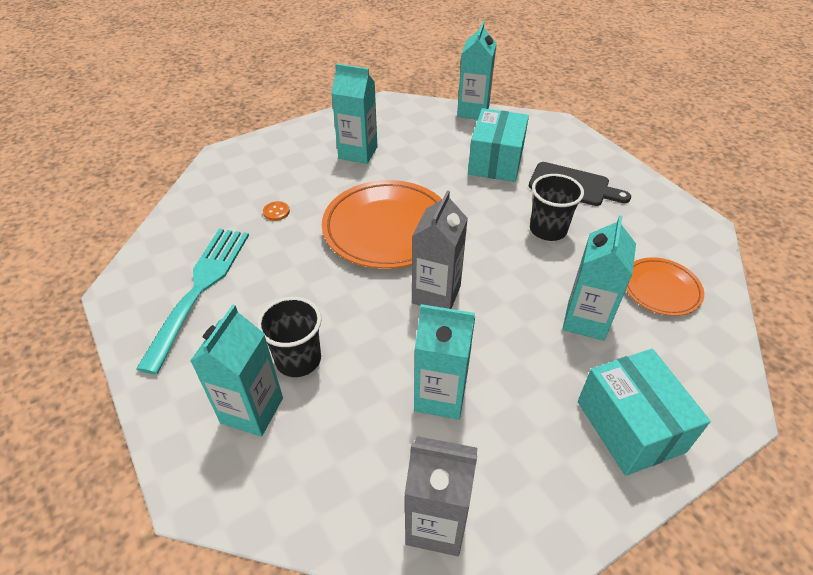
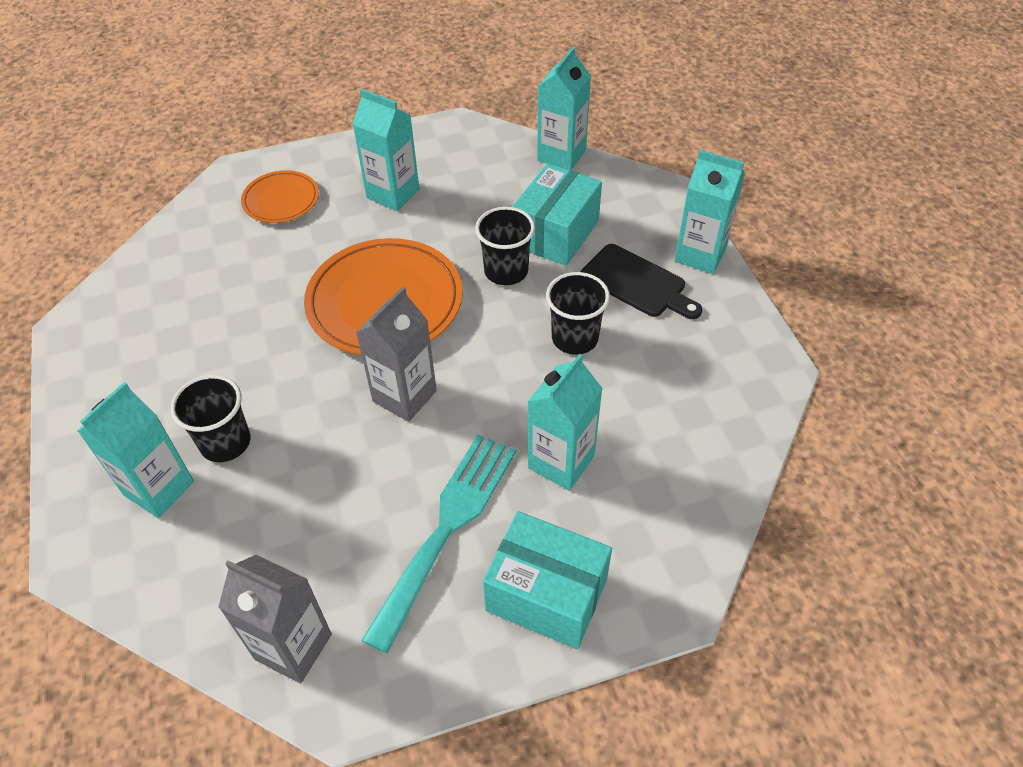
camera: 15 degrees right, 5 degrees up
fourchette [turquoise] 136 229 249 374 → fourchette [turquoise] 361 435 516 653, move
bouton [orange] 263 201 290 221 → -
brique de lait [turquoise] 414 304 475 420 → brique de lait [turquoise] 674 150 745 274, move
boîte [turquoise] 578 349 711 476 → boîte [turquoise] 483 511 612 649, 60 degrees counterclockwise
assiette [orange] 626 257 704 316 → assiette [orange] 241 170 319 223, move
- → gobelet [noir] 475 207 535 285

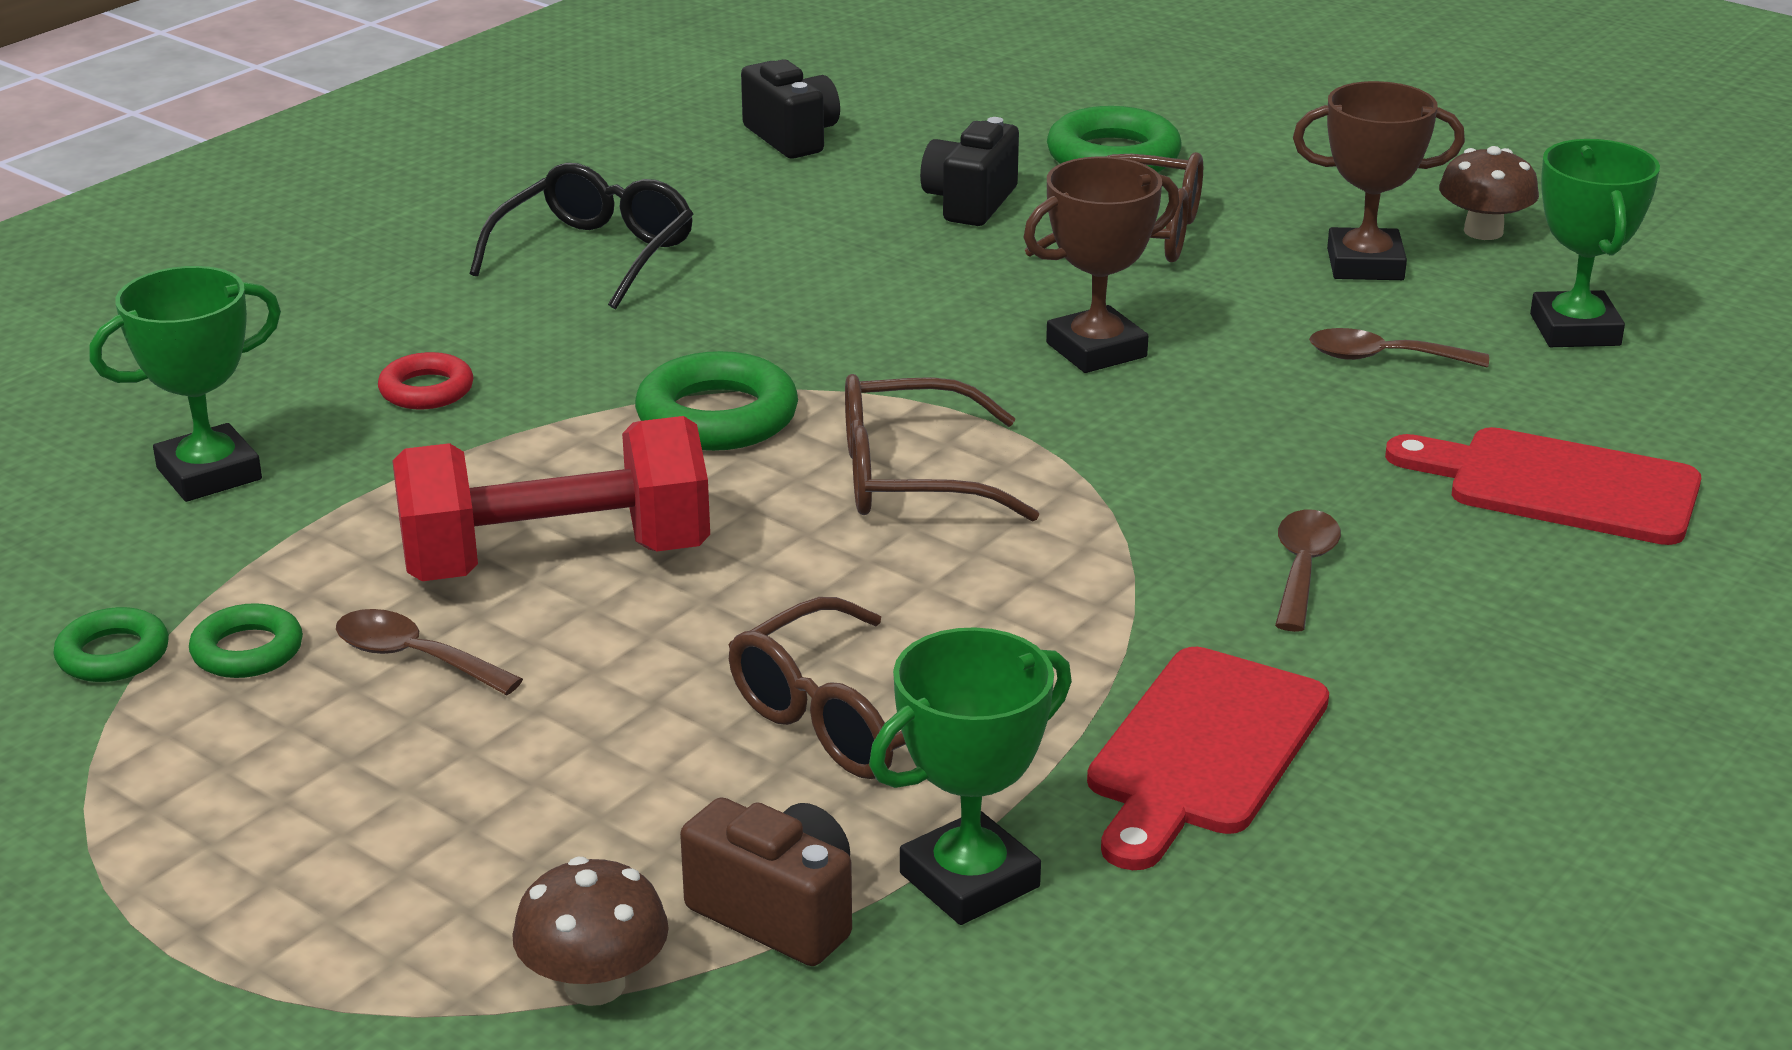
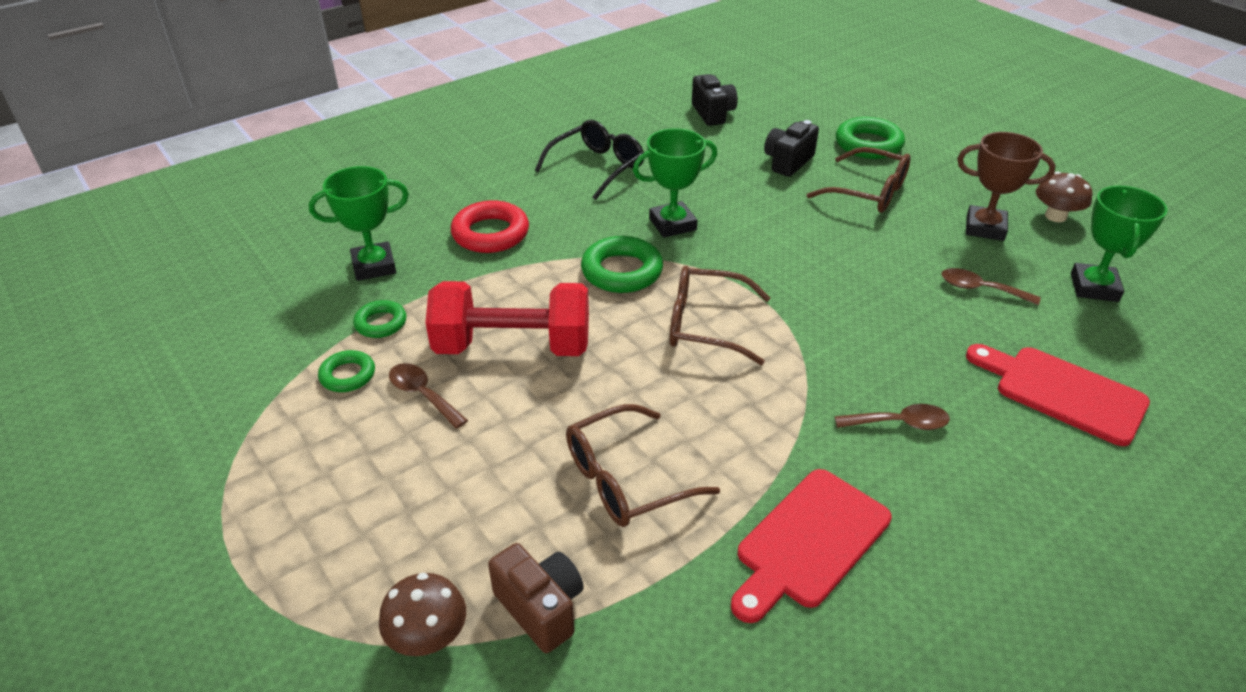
camera: 15 degrees right, 10 degrees up
anneau [vert] 53 607 169 682 → anneau [vert] 353 300 406 338, move
anneau [rouge] 378 352 473 409 → anneau [rouge] 451 200 529 253, x1.69
trophée [vert] 869 627 1072 925 → trophée [vert] 633 128 717 238, move
trophée [marron] 1023 156 1179 373 → -
cuillère [marron] 1275 510 1341 632 → cuillère [marron] 834 404 950 430, 60 degrees clockwise

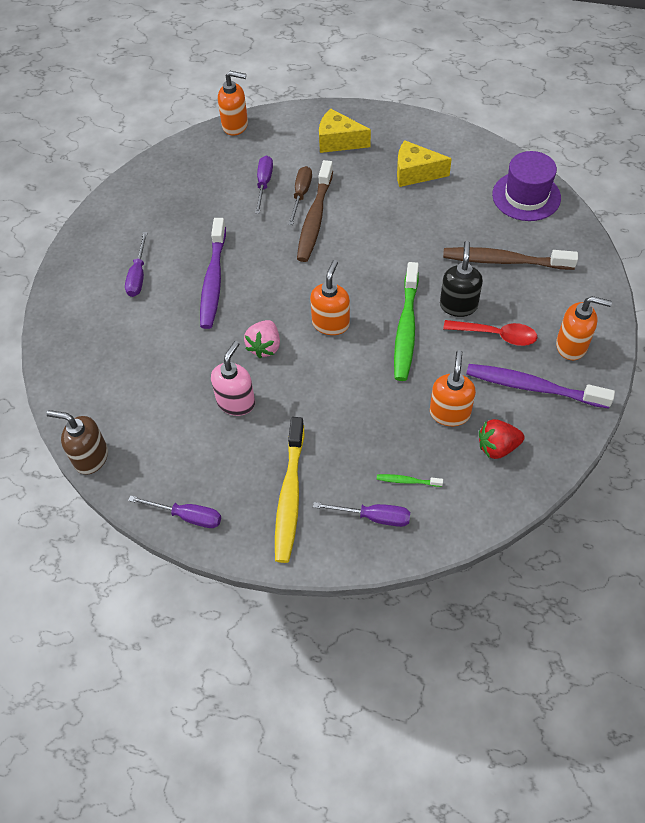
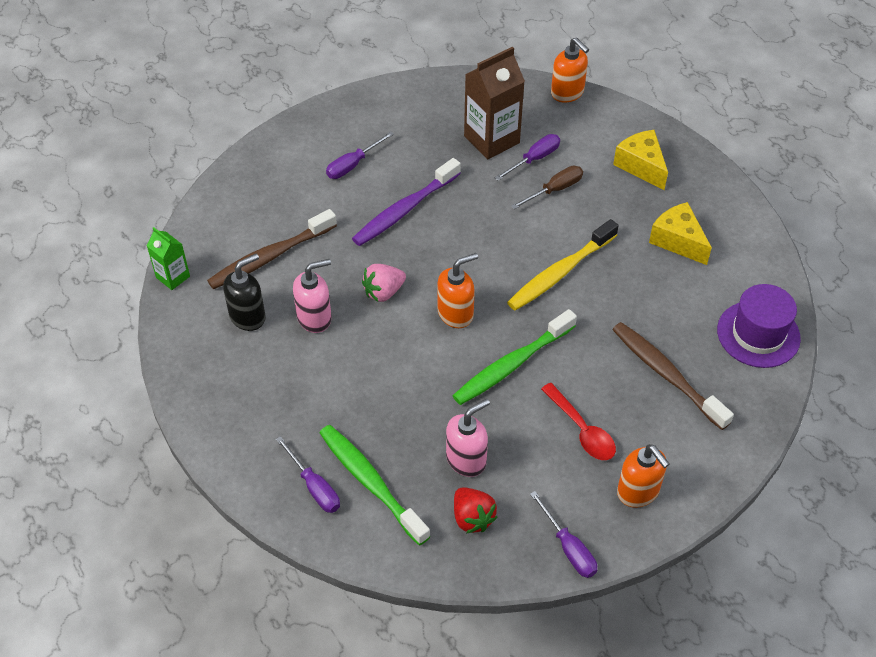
camera: 40 degrees right, 5 degrees down
distributeur de savon [marron] 47 410 108 475 → brique de lait [vert] 147 227 190 290
tournevis [violet] 128 495 221 528 → tournevis [violet] 530 491 597 578, move
brosse à dents [jaune] 275 417 304 563 → brosse à dents [jaune] 507 219 618 311, move
brosse à dents [marron] 297 160 333 262 → brosse à dents [marron] 207 209 337 289, move
brosse à dents [vert] 377 474 443 487 → brosse à dents [vert] 320 425 430 545, x2.31
distributeur de savon [orange] 430 350 476 426 → distributeur de savon [rose] 446 399 490 477
distributeur de savon [noir] 440 241 483 317 → distributeur de savon [noir] 223 254 266 331, move
brosse à dents [violet] 466 364 615 409 → -
fraise [rouge] 479 419 525 459 → fraise [rouge] 454 487 497 533, 150 degrees counterclockwise
- → brique de lait [marron] 464 47 525 159

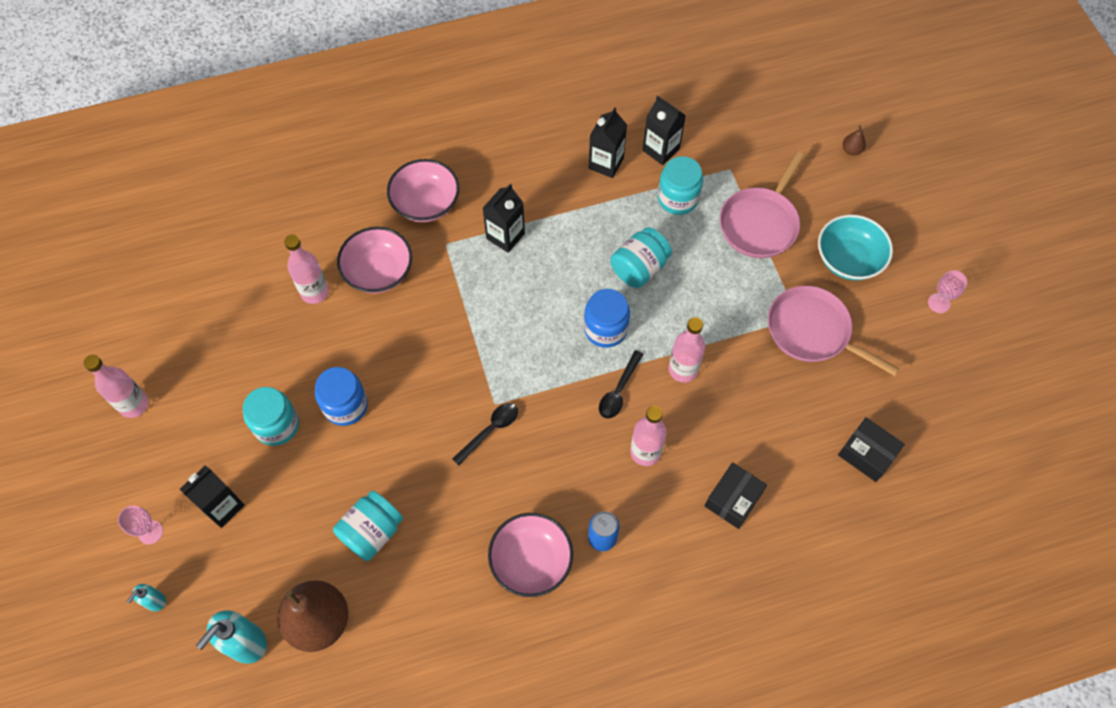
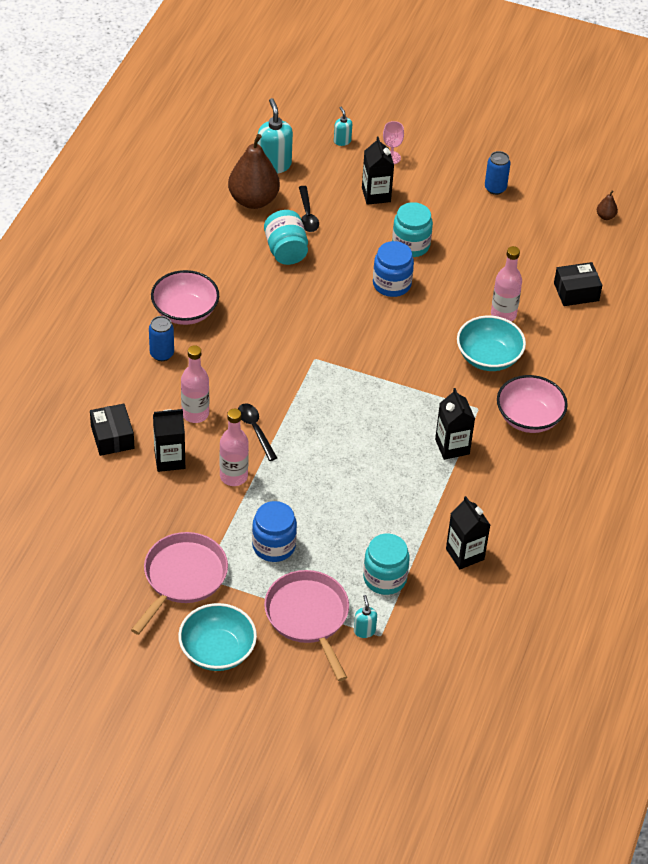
camera: 125 degrees right, 15 degrees down
bouteille [rose] 84 355 149 418 → canette [bleu] 485 151 511 195
bol [rose] 337 227 412 293 → bol [turquoise] 457 316 526 371
cuillère [noir] 452 403 518 465 → cuillère [noir] 299 186 319 232, move
bocal [bleu] 584 289 630 348 → bocal [bleu] 252 501 297 562, move
bocal [turquoise] 610 227 672 288 → -
brique de lait [noir] 643 96 686 165 → brique de lait [noir] 153 409 185 472, move
poêle [rose] 768 286 900 376 → poêle [rose] 131 532 228 635, 45 degrees counterclockwise
boîte [noir] 838 417 905 482 → boîte [noir] 554 262 602 306, move
poire [marron] 843 126 866 156 → poire [marron] 597 190 618 220, move
verre à pied [rose] 928 270 967 313 → -
- → distributeur de savon [turquoise] 354 595 377 638

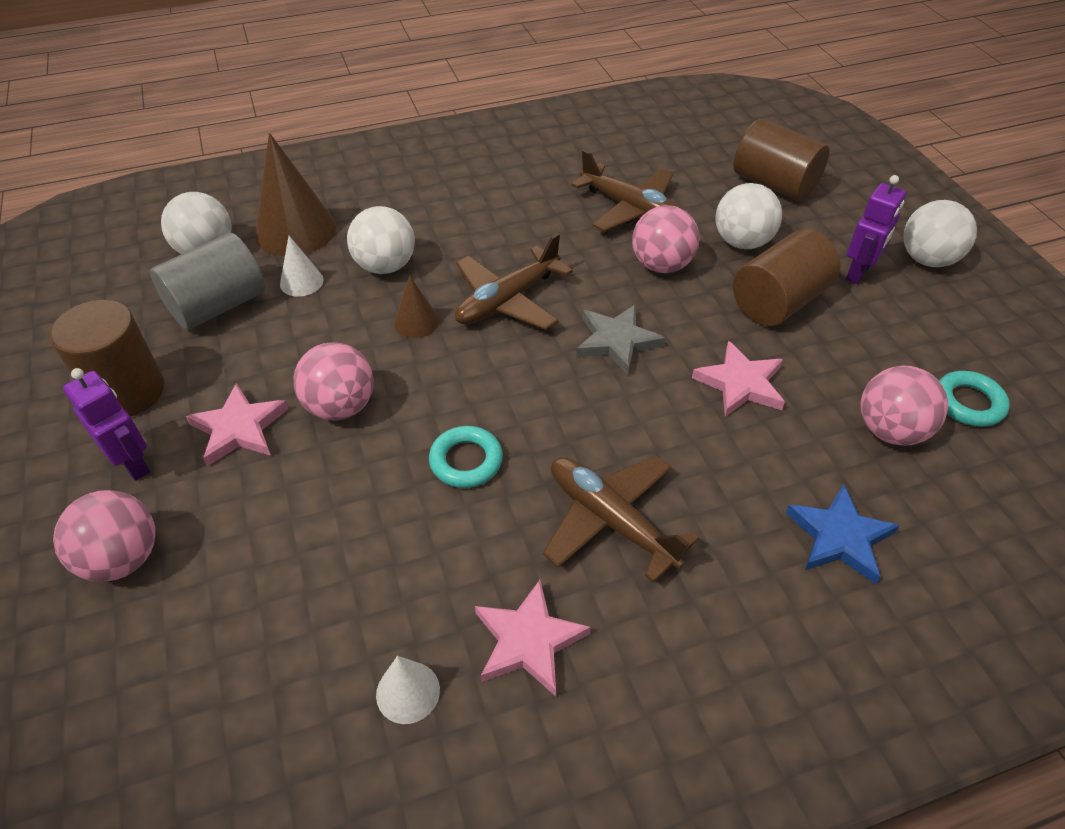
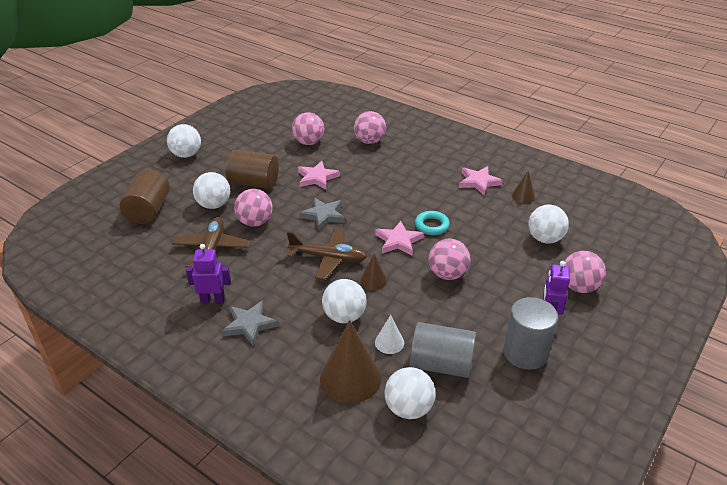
camera: 125 degrees left, 10 degrees down
cylindre [marron] 50 300 164 416 → cylindre [gris] 503 297 558 370
étoile [rose] 186 383 288 466 → étoile [rose] 375 221 424 256, move
cône [blanc] 376 656 440 724 → cône [marron] 512 171 535 203
avion [marron] 543 455 699 583 → -
étoile [bleu] 786 484 900 584 → balle [rose] 354 111 386 144
robot [violet] 846 175 906 284 → robot [violet] 186 244 231 303, move
anneau [turquoise] 939 371 1010 427 → -
- → étoile [gris] 222 300 279 346
- → balle [blanc] 528 205 569 244

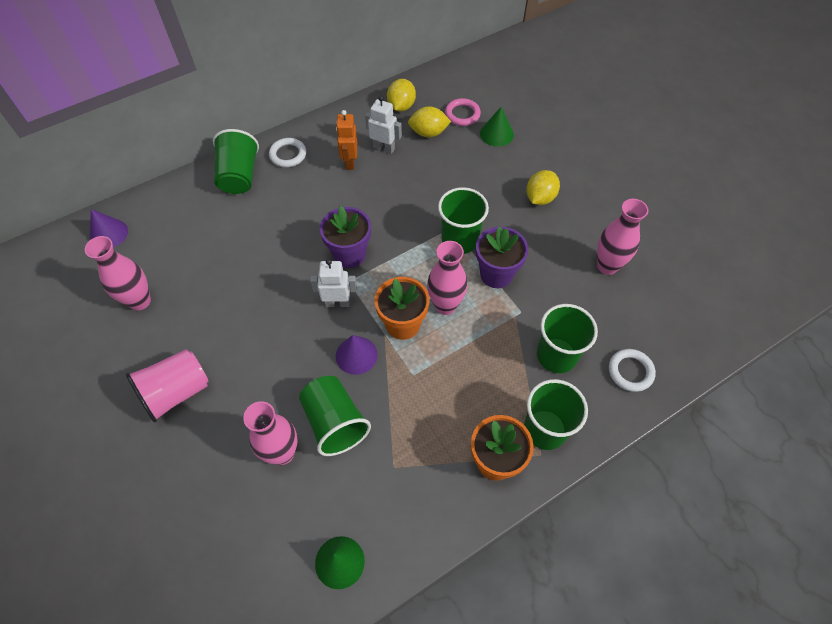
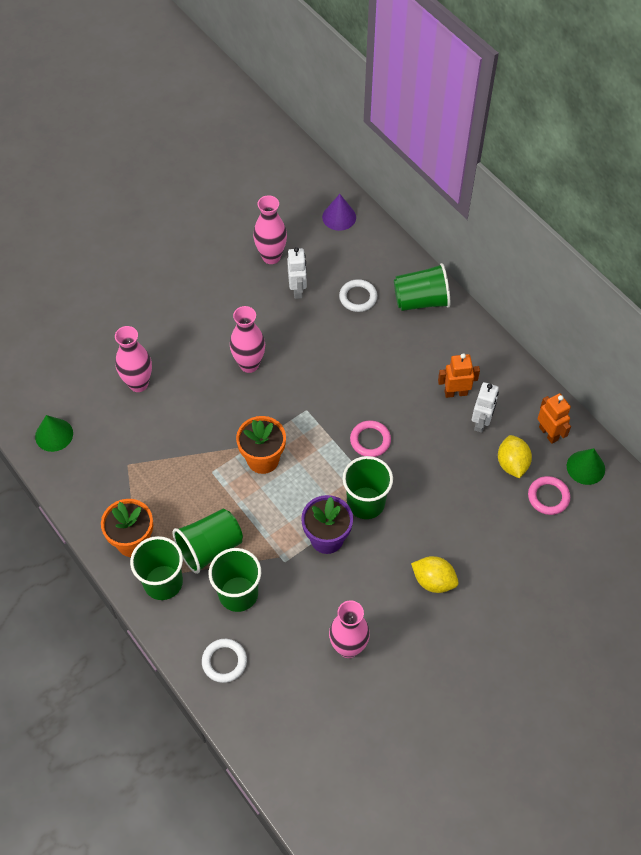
camera: 85 degrees right, 0 degrees up
gobelet [rose] 126 349 209 422 → -
anneau [blanc] 269 138 306 167 → anneau [blanc] 339 279 377 312, move
gobelet [vert] 299 376 371 456 → gobelet [vert] 173 509 243 574, move
robot [blanc] 310 259 357 307 → robot [blanc] 287 247 307 299, move
pot de fleurs [violet] 320 206 371 268 → -
cône [violet] 336 335 378 375 → -
citron [jaune] 387 79 416 112 → robot [orange] 537 393 571 444
vase [rose] 427 241 468 315 → vase [rose] 230 306 265 373, move
cône [vert] 480 107 514 147 → cône [vert] 567 448 605 485, move
- → anneau [rose] 350 420 391 457

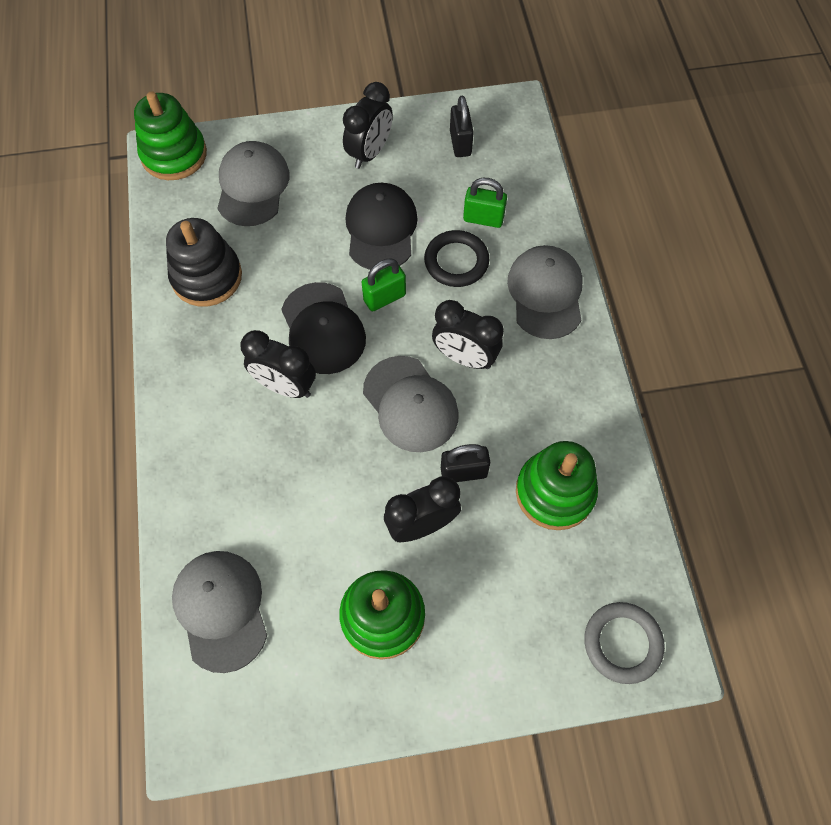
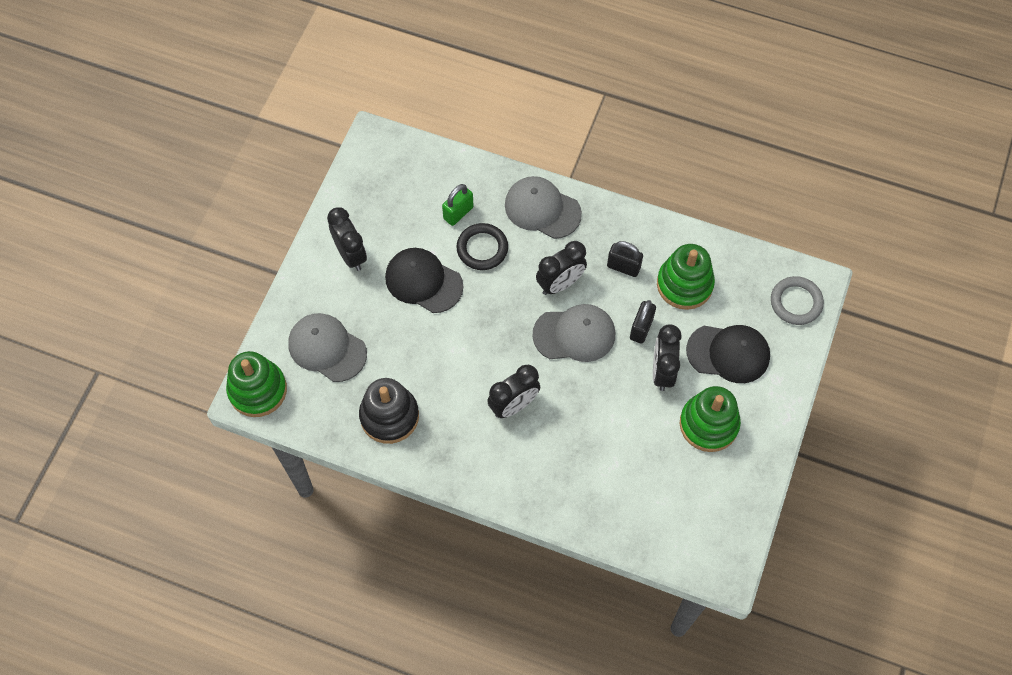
camera: 60 degrees left, 0 degrees up
casquette [gris] 172 551 267 673 → -
casquette [noir] 281 282 366 374 → casquette [noir] 686 325 770 383, move
cadenas [vert] 362 259 406 311 → -
cadenas [noir] 450 96 474 157 → cadenas [noir] 607 241 643 277, move

